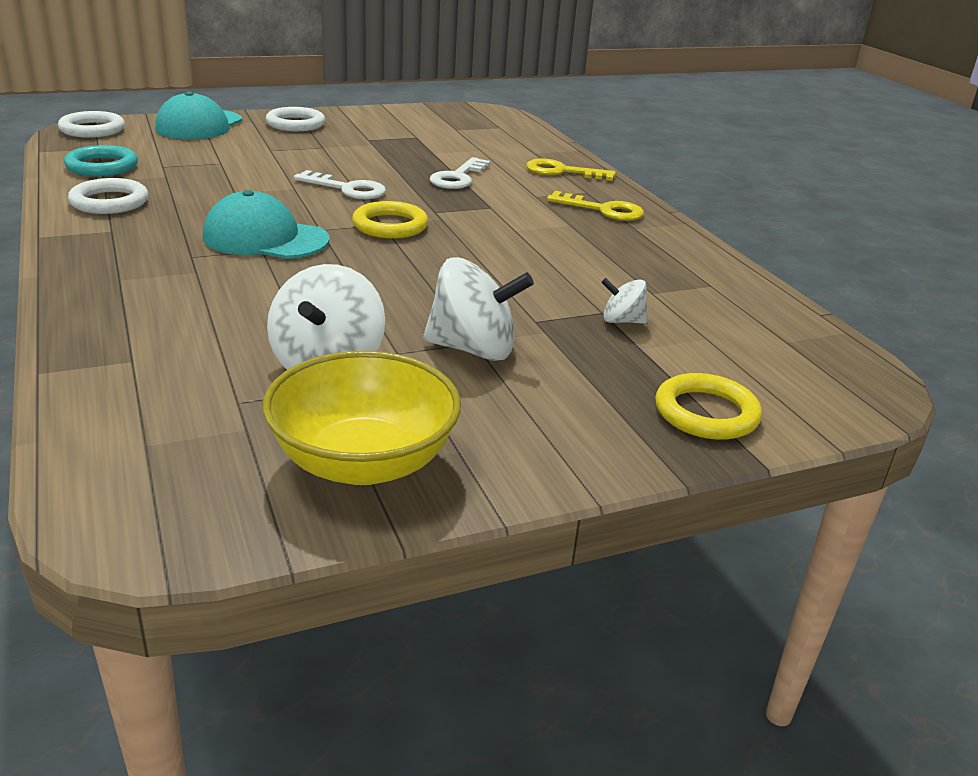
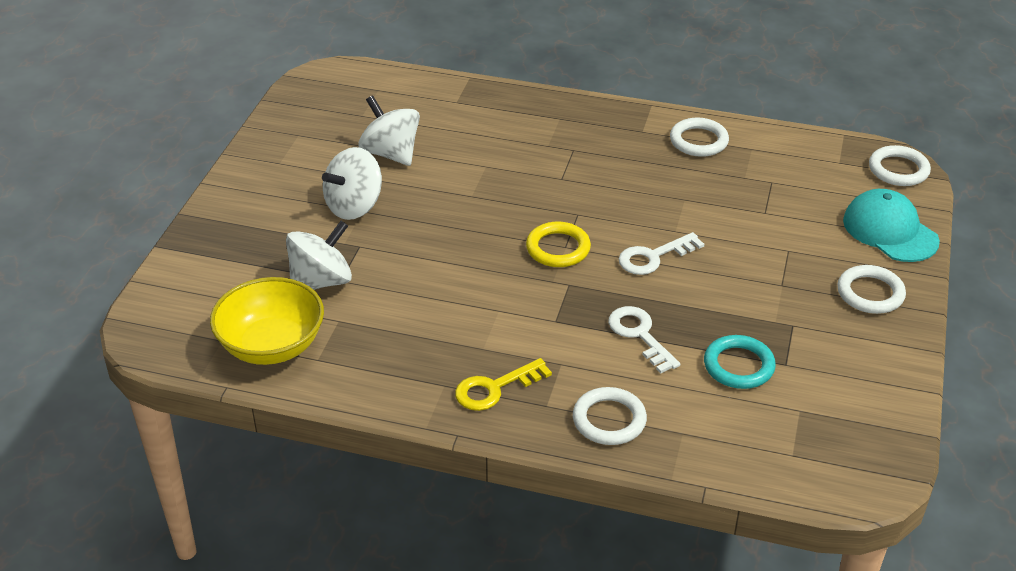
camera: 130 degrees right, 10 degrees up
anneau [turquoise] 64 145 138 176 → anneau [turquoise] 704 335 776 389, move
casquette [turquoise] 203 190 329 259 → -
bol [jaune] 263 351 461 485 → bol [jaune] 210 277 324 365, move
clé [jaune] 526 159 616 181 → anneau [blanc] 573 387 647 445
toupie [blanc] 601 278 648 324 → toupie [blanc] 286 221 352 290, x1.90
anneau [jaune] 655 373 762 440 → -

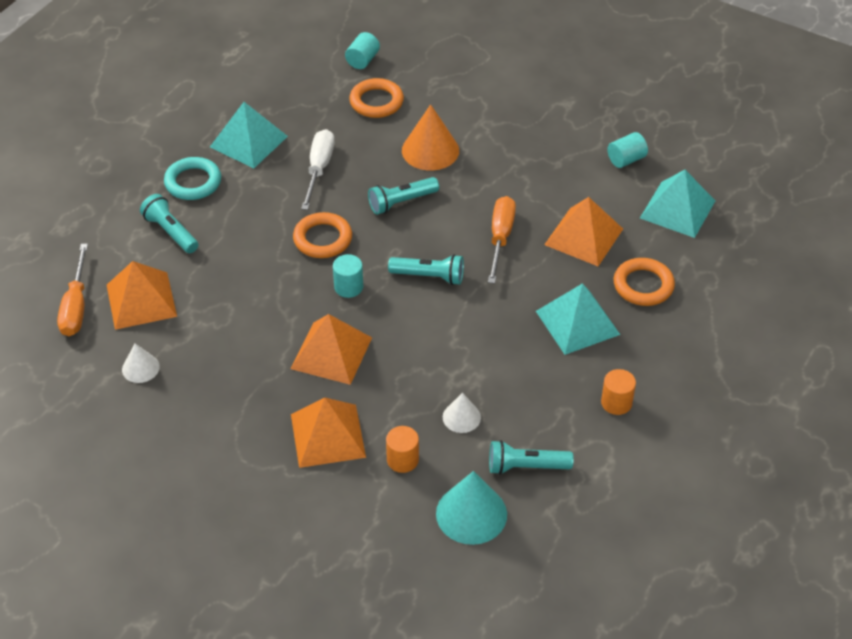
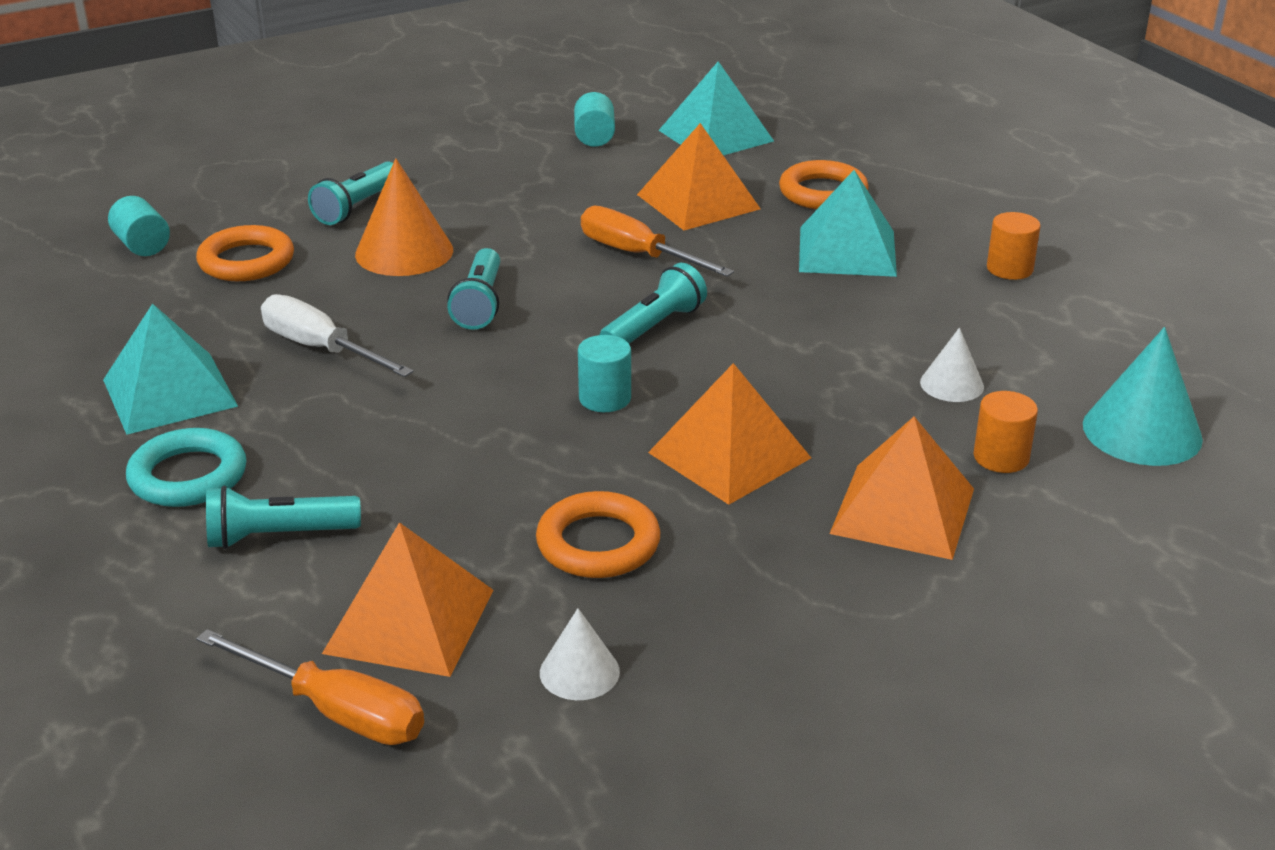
camera: 60 degrees left, 15 degrees down
anneau [orange] 293 212 352 258 → anneau [orange] 536 491 660 578, move
lampe de poche [turquoise] 489 440 574 475 → lampe de poche [turquoise] 308 161 393 225, move

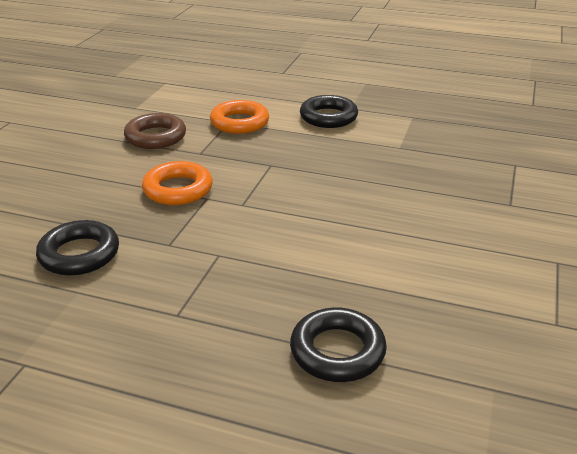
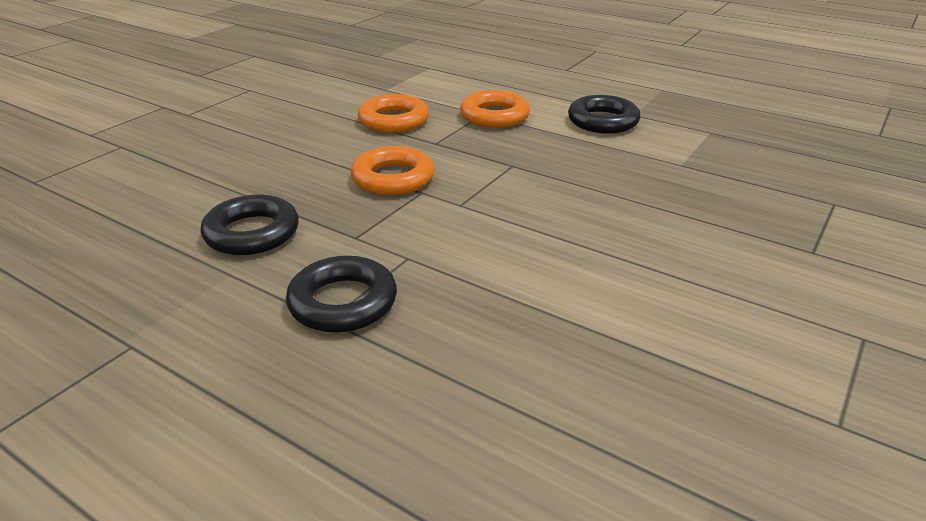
camera: 15 degrees right, 0 degrees up
anneau [marron] 124 113 186 149 → anneau [orange] 358 94 429 133
anneau [noir] 290 307 387 382 → anneau [noir] 286 256 397 333, move

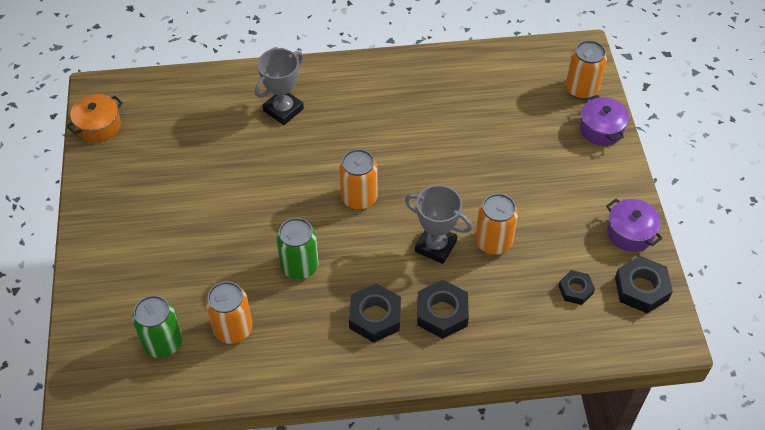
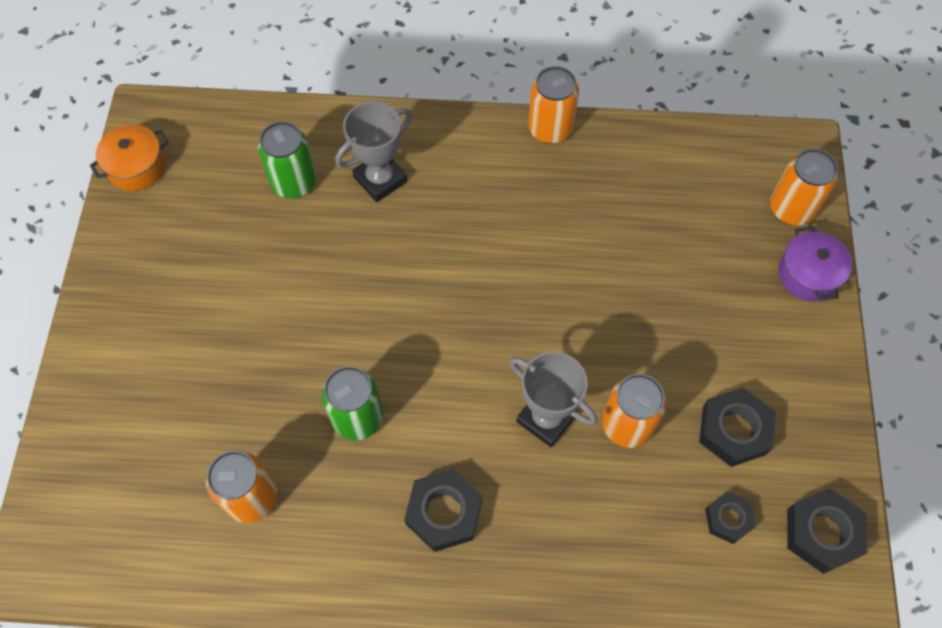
camera: 10 degrees right, 10 degrees up
canette [vert] 132 295 182 358 → canette [vert] 258 121 316 198, move
canette [orange] 339 149 378 210 → canette [orange] 528 66 579 144, move
écrou [noir] 417 280 469 339 → écrou [noir] 699 387 775 467, move
marmite [violet] 606 199 662 252 → -

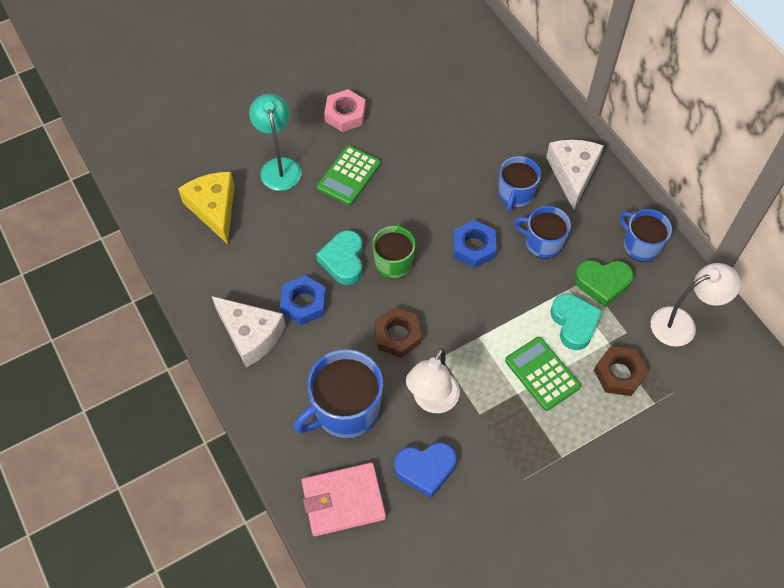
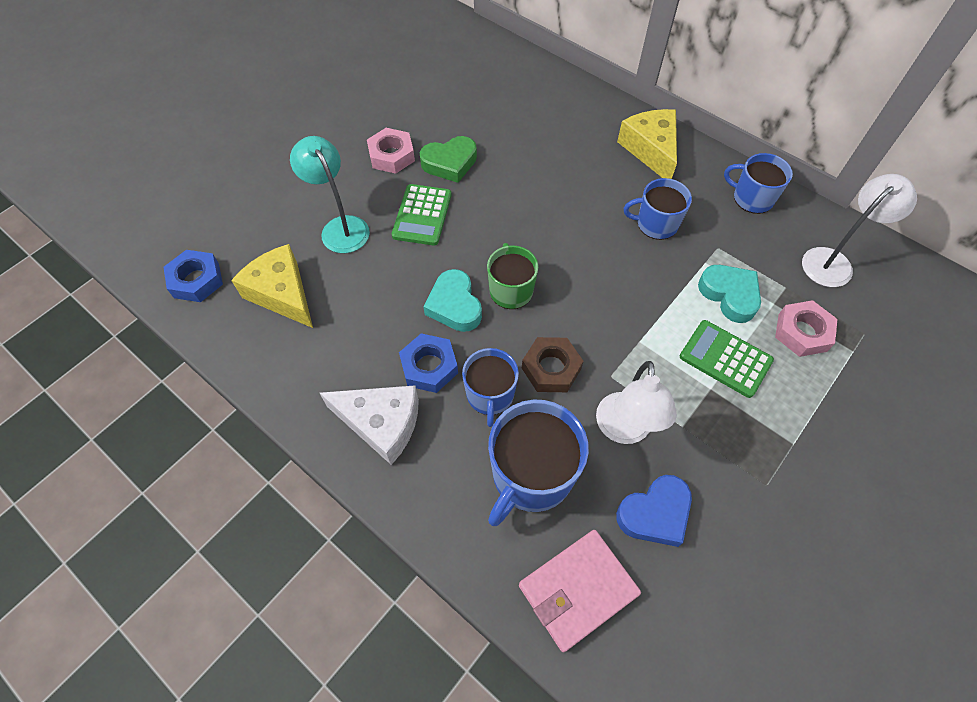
camera: 20 degrees left, 0 degrees up
écrou [bleu] 453 220 497 268 → écrou [bleu] 164 250 223 302, move
tasse [bleu] 498 156 541 212 → tasse [bleu] 462 348 519 427, move
fromage [blanc] 546 140 603 210 → fromage [jaune] 617 109 677 179
cœur [vert] 574 260 634 307 → cœur [vert] 420 136 477 183, move
écrou [marron] 594 346 649 396 → écrou [rose] 775 300 838 357

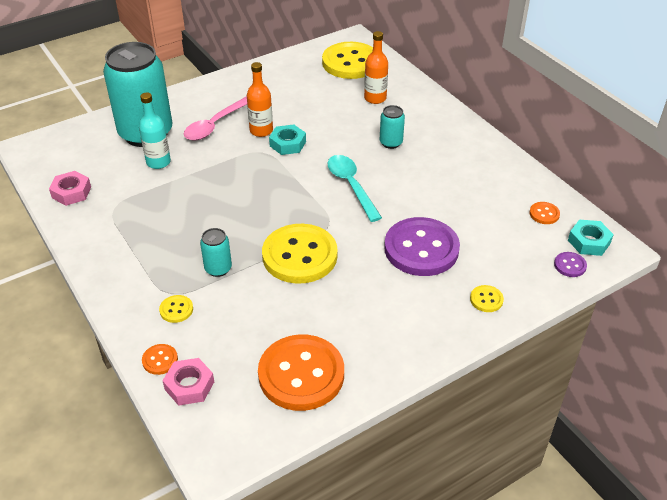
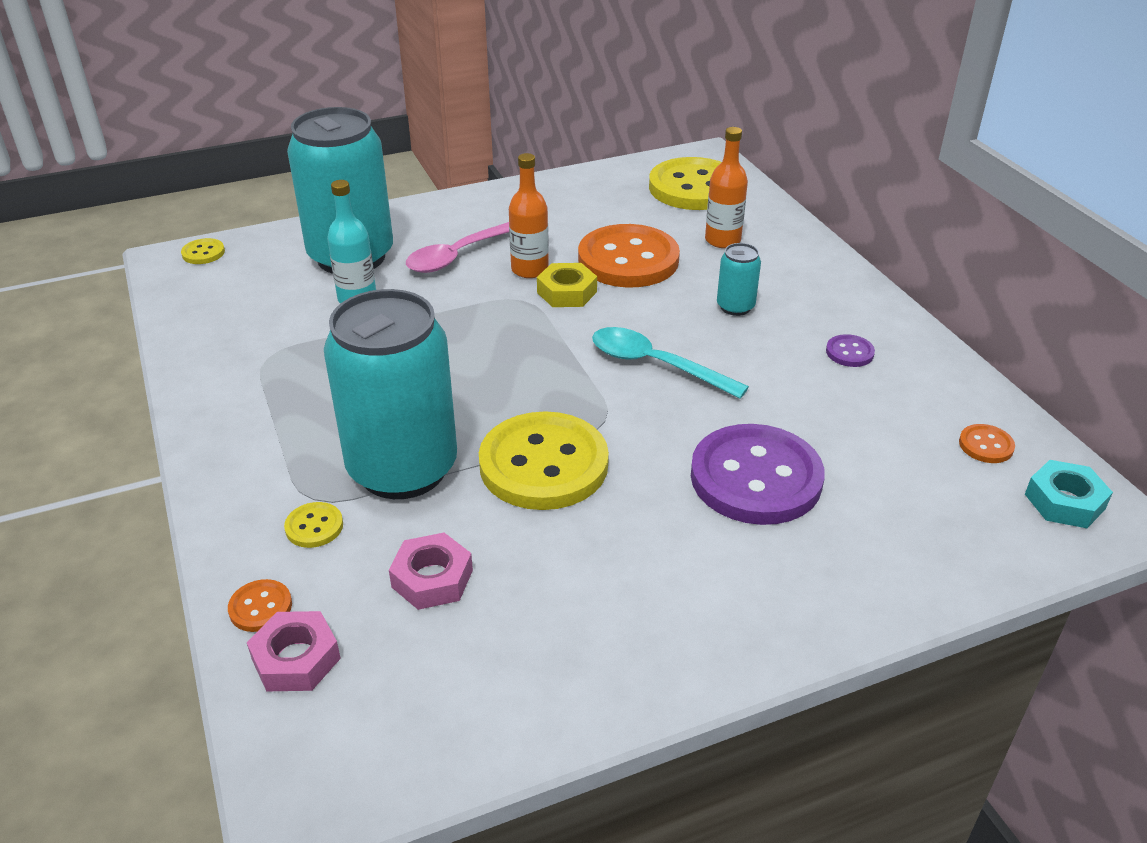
camera: 10 degrees right, 5 degrees down
écrou [rose] 49 171 91 206 → écrou [rose] 389 533 473 610, move
canette [turquoise] 200 228 232 277 → canette [turquoise] 324 289 457 499, x2.37
bouton [orange] 258 334 344 411 → bouton [orange] 578 224 680 288, move
écrou [turquoise] 269 124 306 155 → écrou [jaune] 537 263 597 307
cuillère [turquoise] 328 155 382 222 → cuillère [turquoise] 592 327 749 399, 45 degrees counterclockwise
bouton [jaune] 470 285 504 312 → bouton [jaune] 181 238 225 264, move
bouton [violet] 554 252 587 277 → bouton [violet] 826 334 875 367, move

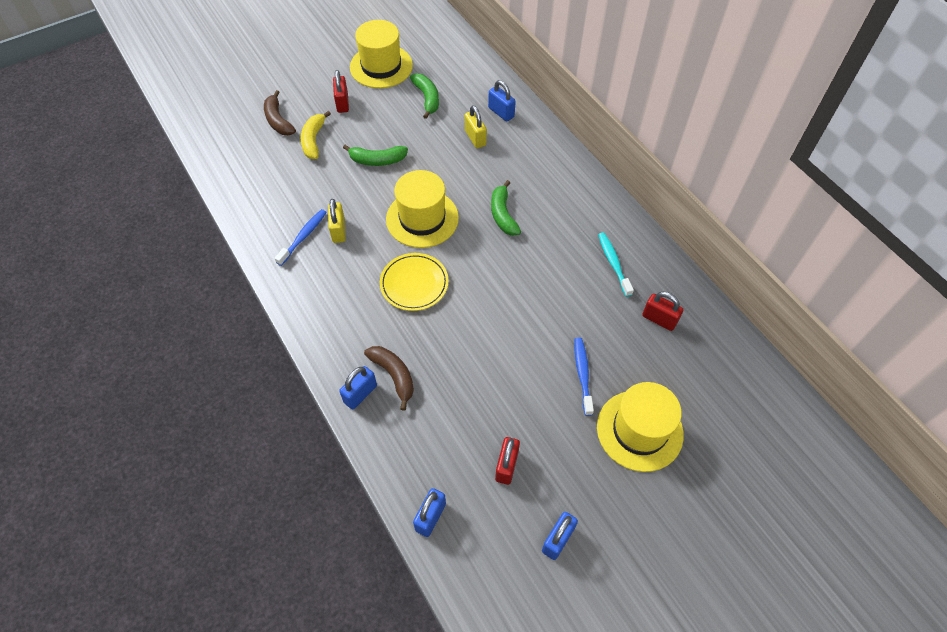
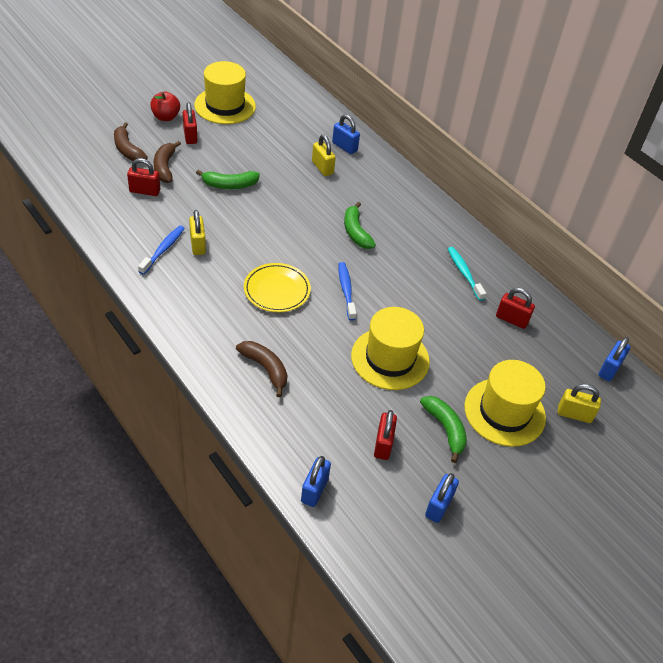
camera: 10 degrees left, 10 degrees down
banane [jaune] 301 111 331 159 → banane [marron] 154 141 181 183
cadenas [bleu] 339 366 377 410 → cadenas [bleu] 598 337 630 381, move
chapeau [jaune] 386 170 459 248 → chapeau [jaune] 351 307 430 390, move
banane [vert] 410 73 439 119 → banane [vert] 420 396 467 463, move
brosse à dents [bleu] 574 338 594 416 → brosse à dents [bleu] 338 262 356 321, move
- → cadenas [rouge] 127 158 160 196
- → pomme [rouge] 150 92 180 121
- → cadenas [jaune] 558 384 601 423

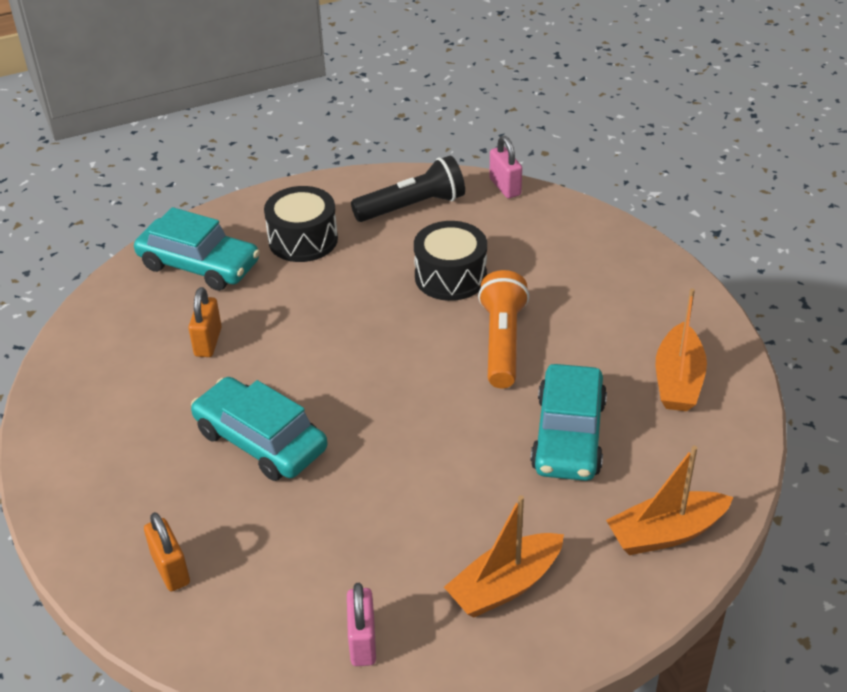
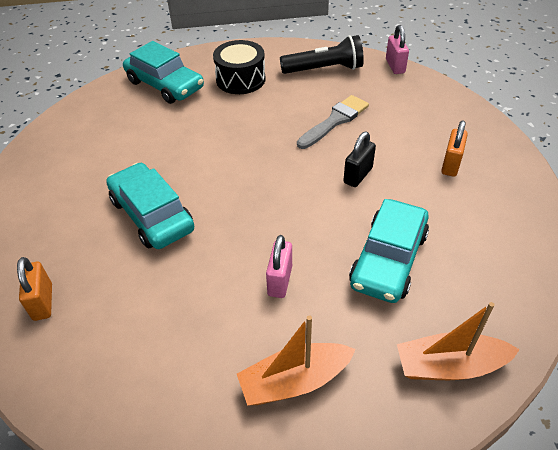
camera: 15 degrees right, 5 degrees up
cadenas [orange] 188 287 222 357 → cadenas [orange] 441 120 468 177, move
cadenas [rose] 347 583 376 666 → cadenas [rose] 266 235 292 298, move
tambour [noir] 414 221 487 301 → pinceau [gris] 297 95 369 149
lampe de poche [orange] 478 270 529 388 → cadenas [noir] 343 132 376 187
bateau [orange] 656 288 707 411 → -

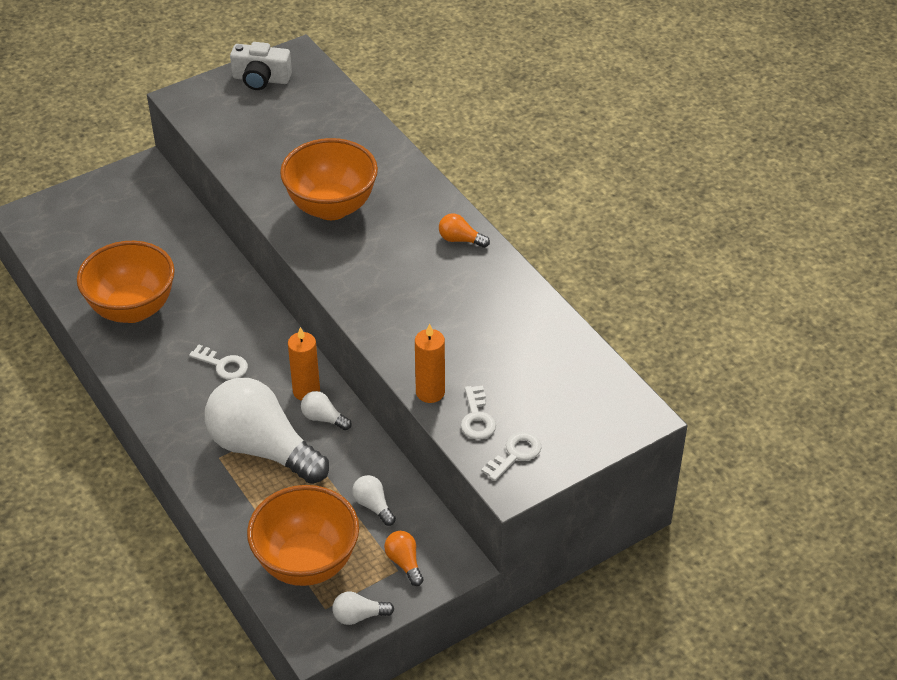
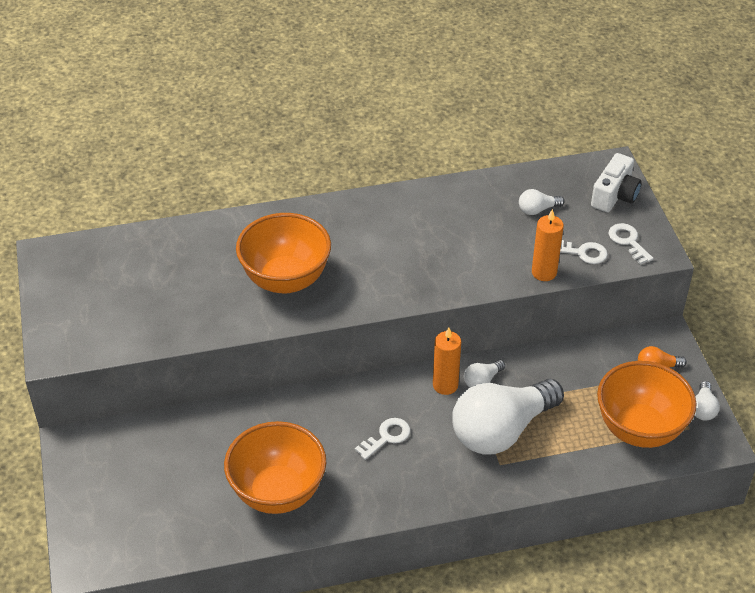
camera: 70 degrees left, 0 degrees up
appareil photo [blanc] 230 42 292 90 → appareil photo [blanc] 591 153 642 212, move
ampoule [blanc] 352 475 396 526 → ampoule [blanc] 519 189 565 215, move
ampoule [orange] 439 213 490 248 → -

